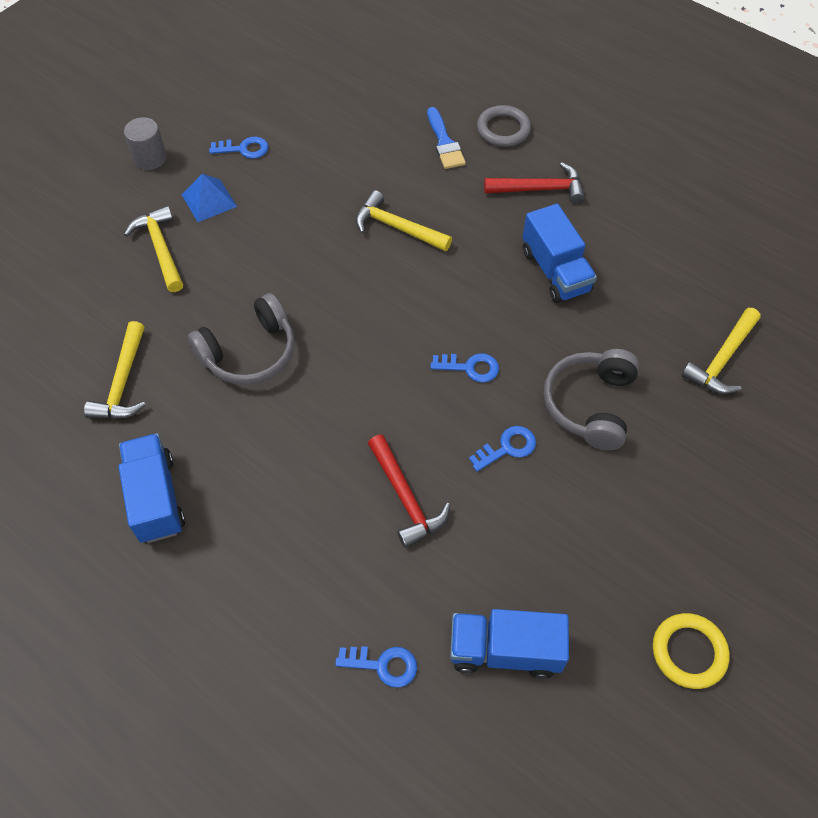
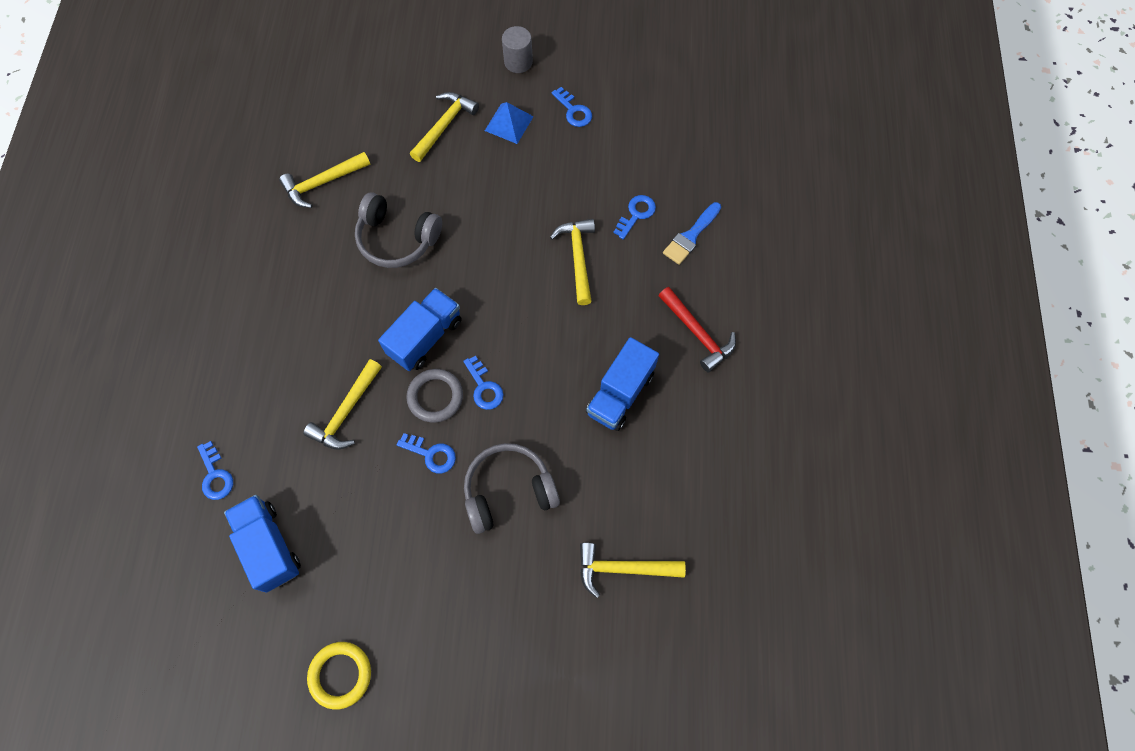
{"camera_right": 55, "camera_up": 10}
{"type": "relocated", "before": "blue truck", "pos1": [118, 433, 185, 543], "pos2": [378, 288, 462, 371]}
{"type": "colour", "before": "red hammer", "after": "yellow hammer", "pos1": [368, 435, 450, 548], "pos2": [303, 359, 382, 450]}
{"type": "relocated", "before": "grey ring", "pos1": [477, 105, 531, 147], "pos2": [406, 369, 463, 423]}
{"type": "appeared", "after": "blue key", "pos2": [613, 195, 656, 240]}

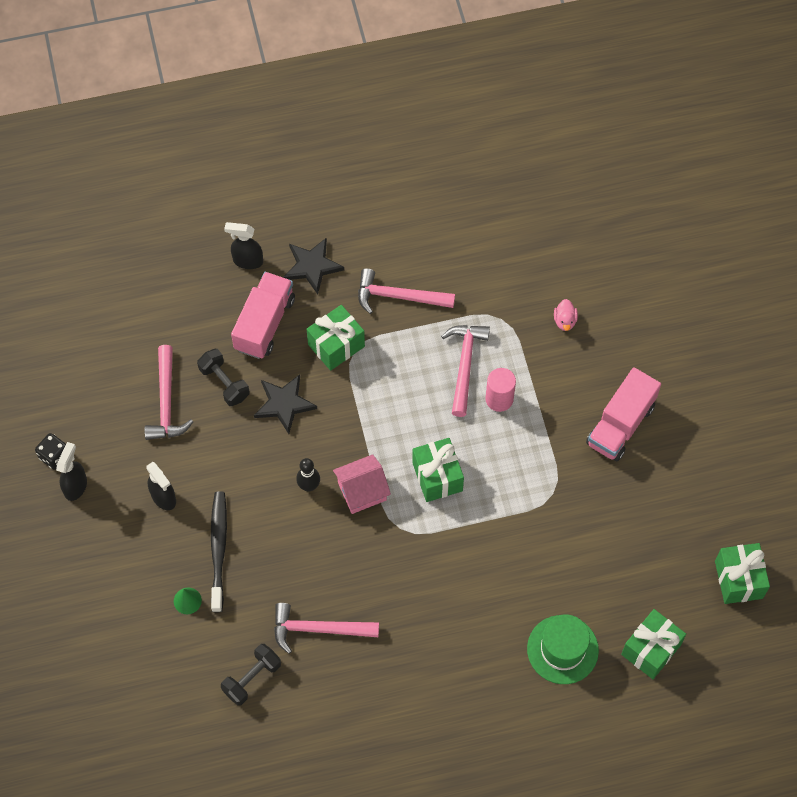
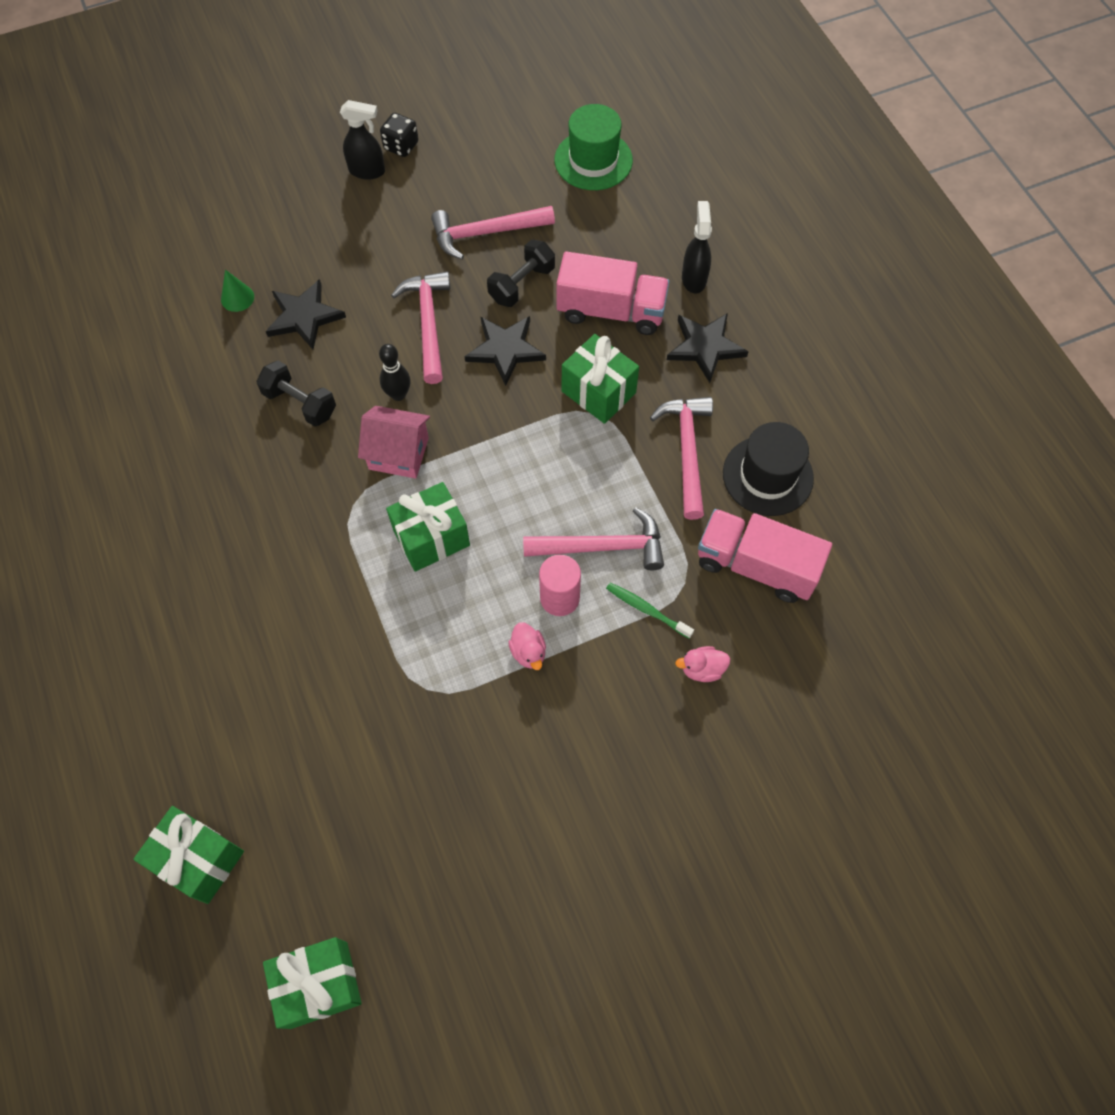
{"camera_right": 80, "camera_up": 0}
{"type": "missing", "before": "black spray bottle", "pos1": [146, 462, 176, 510]}
{"type": "exchanged", "before": "black toothbrush", "after": "black star", "pos1": [211, 491, 227, 612], "pos2": [266, 279, 346, 349]}
{"type": "relocated", "before": "black dumbbell", "pos1": [221, 644, 281, 706], "pos2": [256, 360, 336, 427]}
{"type": "relocated", "before": "pink hammer", "pos1": [274, 603, 379, 654], "pos2": [391, 271, 451, 384]}
{"type": "spun", "before": "pink house", "pos1": [333, 454, 391, 514], "pos2": [358, 406, 430, 479], "turn": -45}
{"type": "relocated", "before": "green hat", "pos1": [527, 614, 599, 684], "pos2": [554, 104, 633, 190]}
{"type": "relocated", "before": "pink truck", "pos1": [586, 367, 661, 461], "pos2": [698, 509, 832, 603]}
{"type": "appeared", "after": "pink duck", "pos2": [508, 623, 546, 670]}
{"type": "appeared", "after": "green toothbrush", "pos2": [606, 583, 694, 638]}
{"type": "appeared", "after": "black hat", "pos2": [723, 422, 814, 516]}

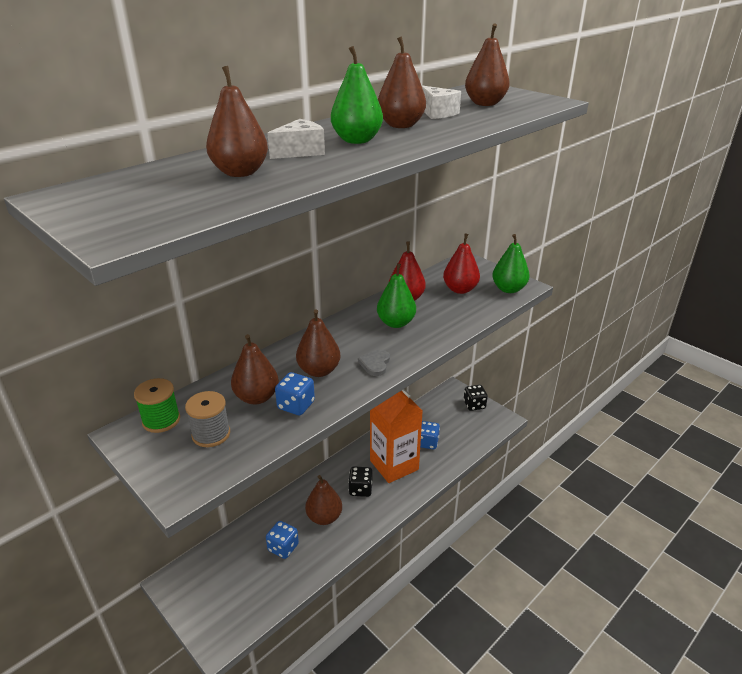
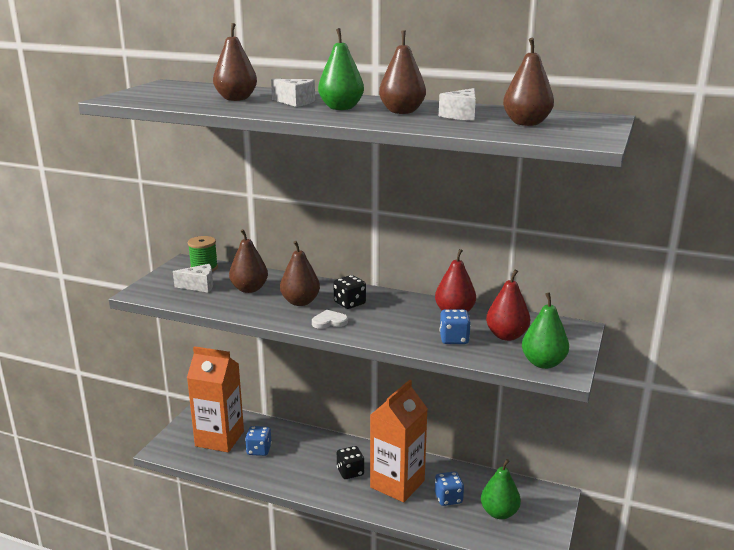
{"camera_right": 65, "camera_up": -10}
{"type": "exchanged", "before": "grey spool", "after": "white cheese", "pos1": [185, 391, 230, 447], "pos2": [173, 264, 213, 292]}
{"type": "relocated", "before": "blue dice", "pos1": [275, 372, 315, 415], "pos2": [440, 309, 471, 344]}
{"type": "missing", "before": "brown pear", "pos1": [305, 475, 342, 525]}
{"type": "colour", "before": "grey heart", "after": "white heart", "pos1": [358, 350, 390, 376], "pos2": [312, 310, 348, 329]}
{"type": "relocated", "before": "green pear", "pos1": [377, 263, 416, 328], "pos2": [481, 459, 521, 519]}
{"type": "relocated", "before": "black dice", "pos1": [464, 385, 488, 411], "pos2": [333, 275, 366, 309]}
{"type": "appeared", "after": "orange carton", "pos2": [187, 346, 244, 452]}

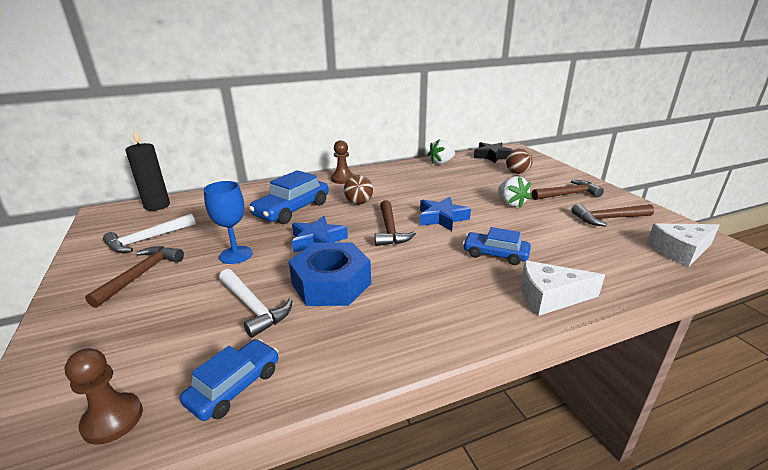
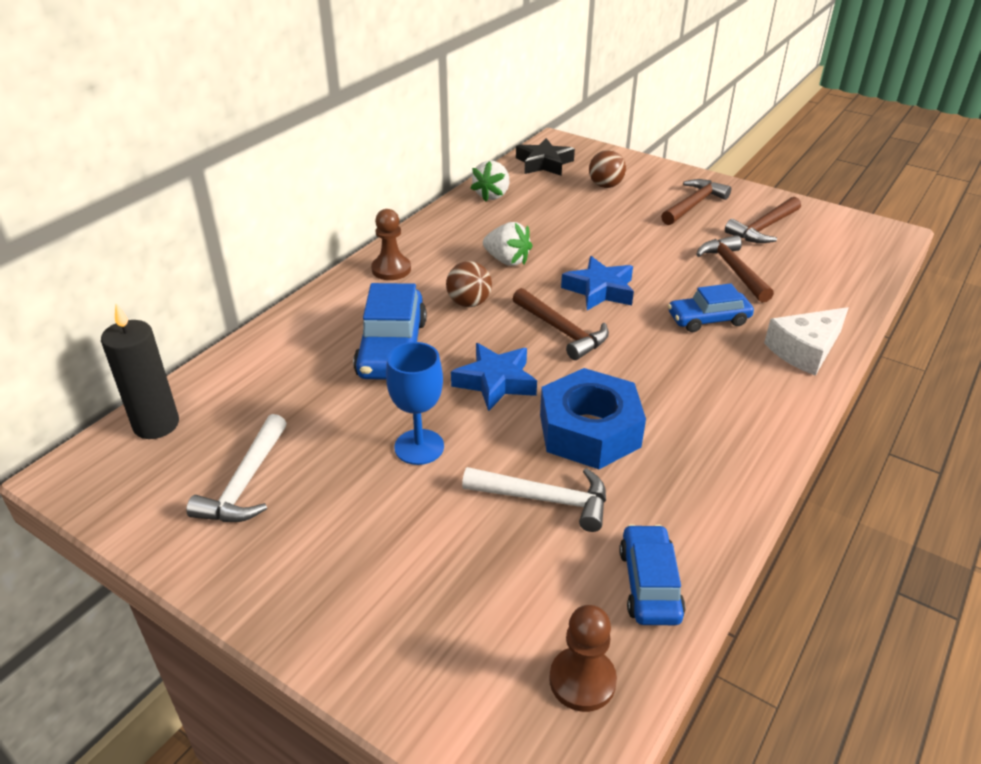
{"camera_right": -35, "camera_up": 10}
{"type": "relocated", "before": "brown hammer", "pos1": [85, 246, 184, 308], "pos2": [696, 235, 774, 303]}
{"type": "relocated", "before": "white strawberry", "pos1": [498, 176, 531, 208], "pos2": [483, 222, 533, 266]}
{"type": "missing", "before": "white cheese", "pos1": [647, 223, 720, 267]}

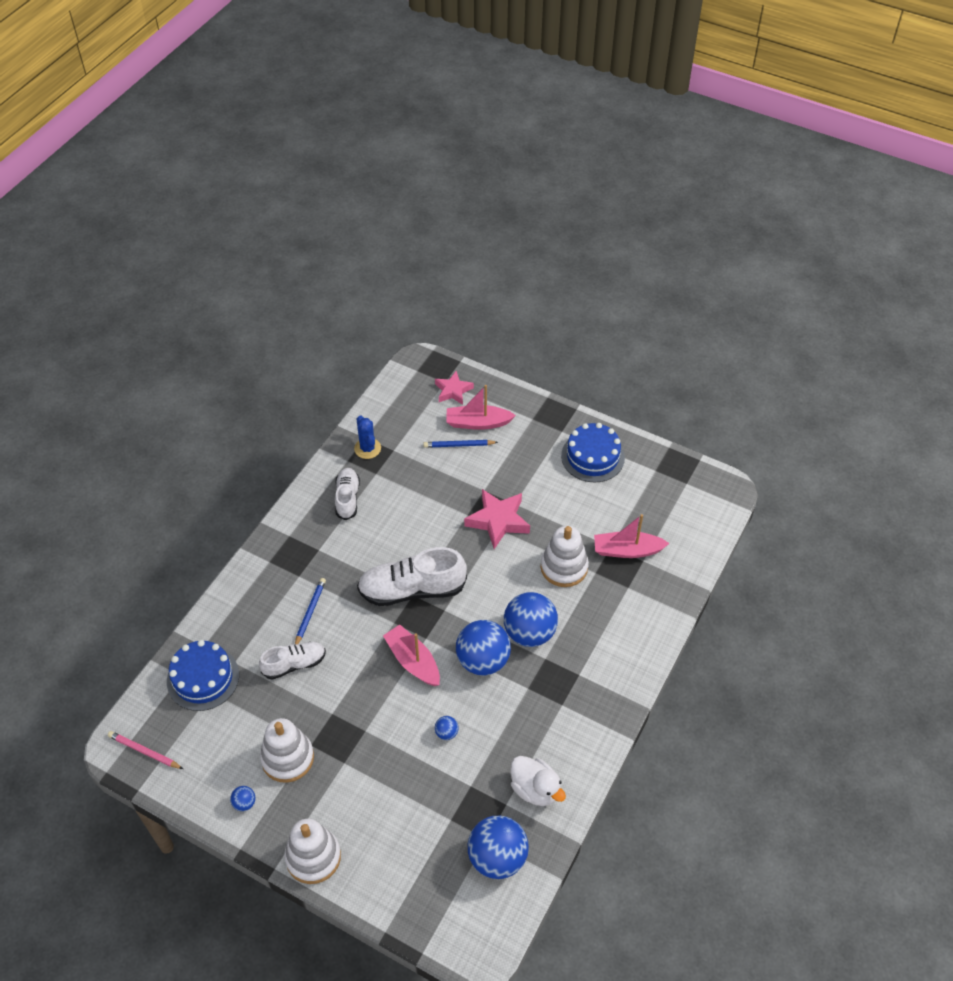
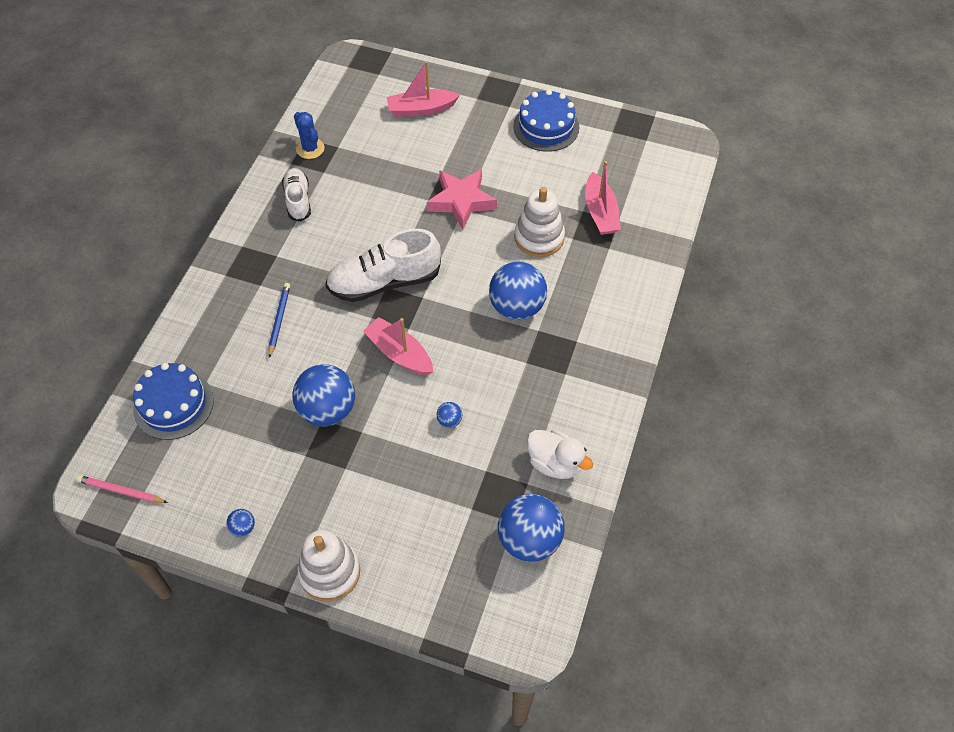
{"camera_right": -10, "camera_up": 5}
{"type": "missing", "before": "white shoe", "pos1": [259, 642, 326, 680]}
{"type": "missing", "before": "white stacking toy", "pos1": [260, 718, 314, 783]}
{"type": "missing", "before": "blue pencil", "pos1": [423, 440, 498, 448]}
{"type": "missing", "before": "pink star", "pos1": [435, 371, 474, 405]}
{"type": "relocated", "before": "blue ball", "pos1": [456, 620, 511, 676], "pos2": [292, 364, 355, 426]}
{"type": "spun", "before": "pink boat", "pos1": [594, 514, 670, 558], "pos2": [585, 161, 621, 235], "turn": -90}

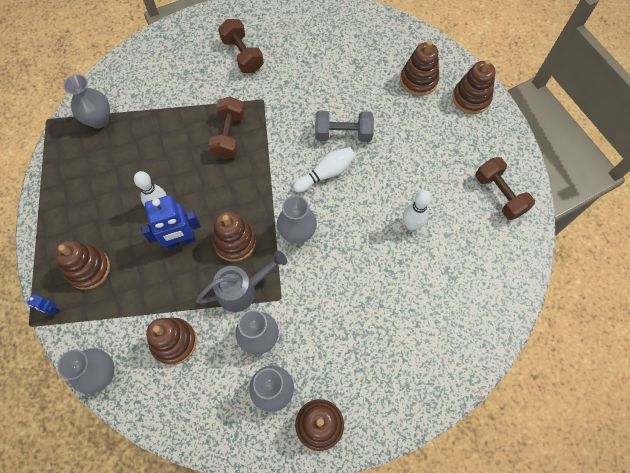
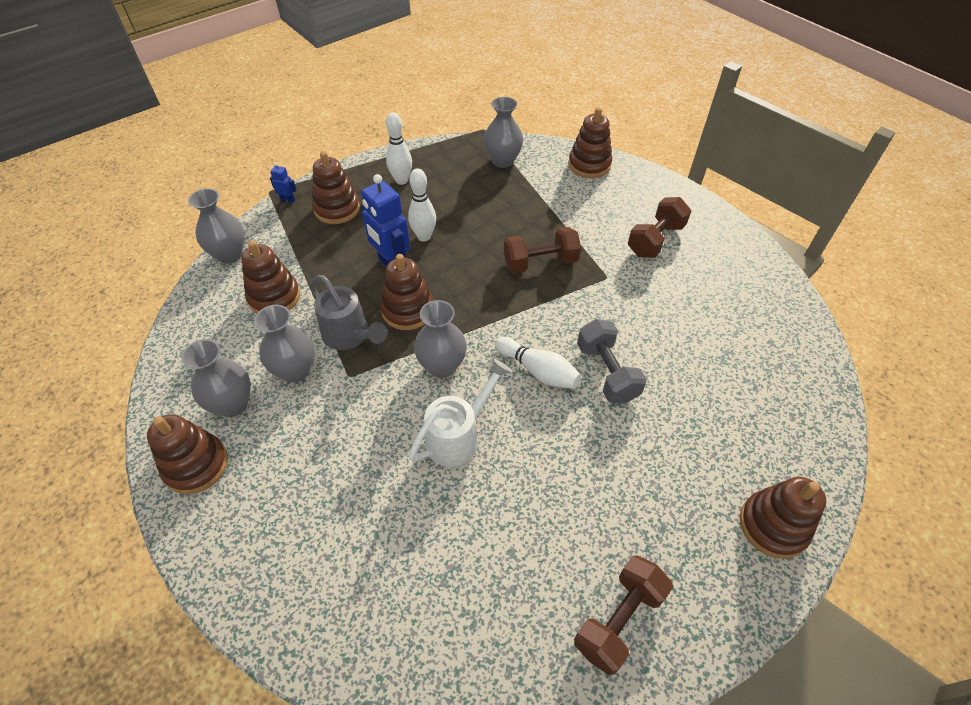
{"camera_right": 70, "camera_up": -15}
{"type": "spun", "before": "blue robot", "pos1": [27, 294, 59, 315], "pos2": [270, 162, 297, 203], "turn": 105}
{"type": "relocated", "before": "brown stacking toy", "pos1": [400, 41, 439, 96], "pos2": [568, 107, 612, 178]}
{"type": "relocated", "before": "white bowling pin", "pos1": [403, 190, 431, 230], "pos2": [386, 112, 412, 185]}
{"type": "appeared", "after": "white watering can", "pos2": [409, 359, 512, 467]}

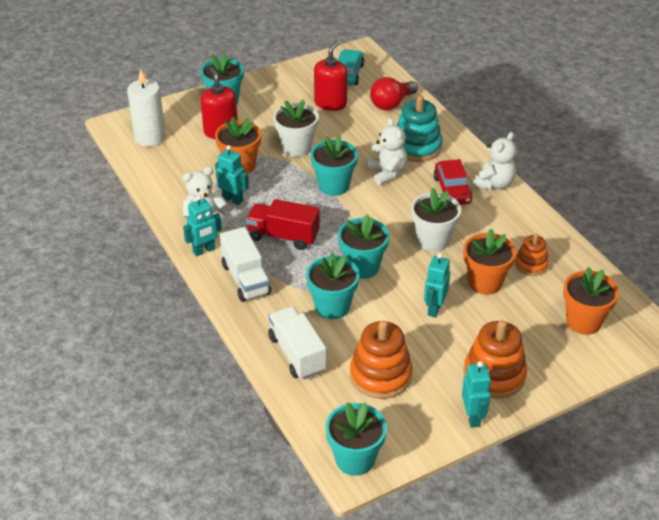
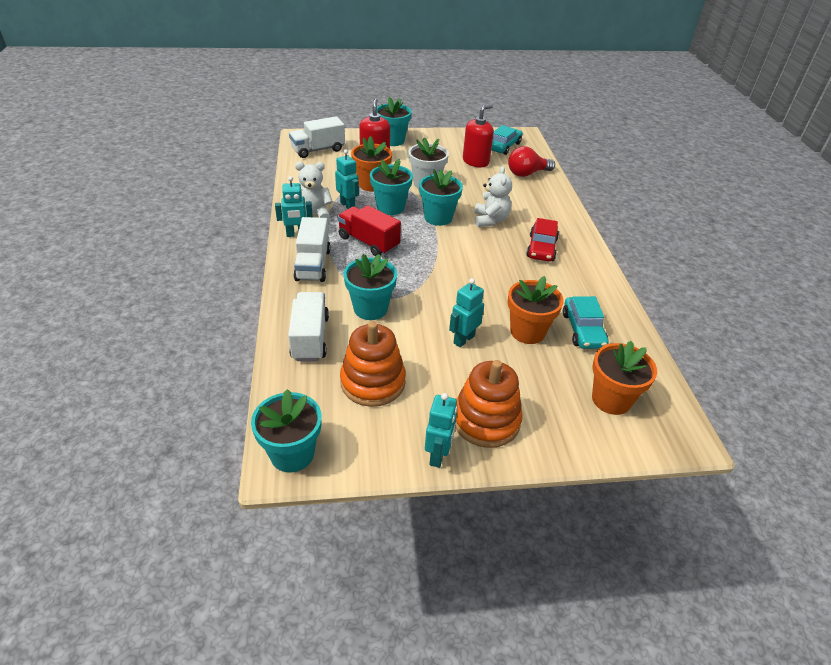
{"camera_right": 20, "camera_up": 0}
{"type": "exchanged", "before": "white candle", "after": "white truck", "pos1": [127, 69, 166, 147], "pos2": [289, 116, 345, 158]}
{"type": "relocated", "before": "turquoise flower pot", "pos1": [338, 214, 389, 279], "pos2": [370, 159, 413, 215]}
{"type": "missing", "before": "turquoise stacking toy", "pos1": [397, 95, 443, 162]}
{"type": "missing", "before": "white flower pot", "pos1": [411, 188, 461, 252]}
{"type": "missing", "before": "white teddy bear", "pos1": [473, 132, 516, 190]}
{"type": "exchanged", "before": "orange stacking toy", "after": "turquoise car", "pos1": [515, 234, 549, 276], "pos2": [563, 296, 609, 349]}

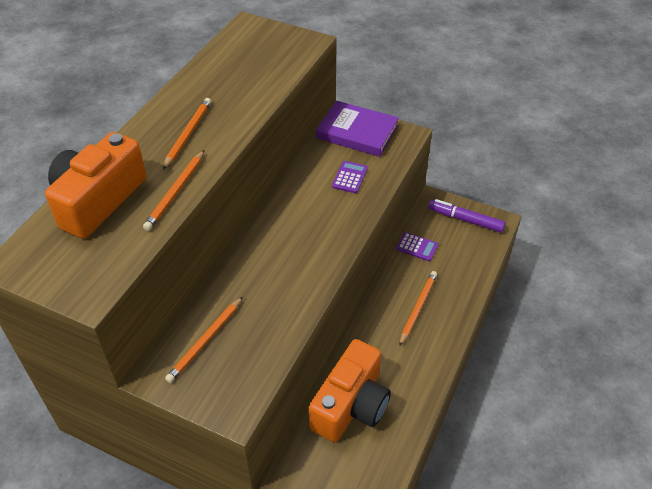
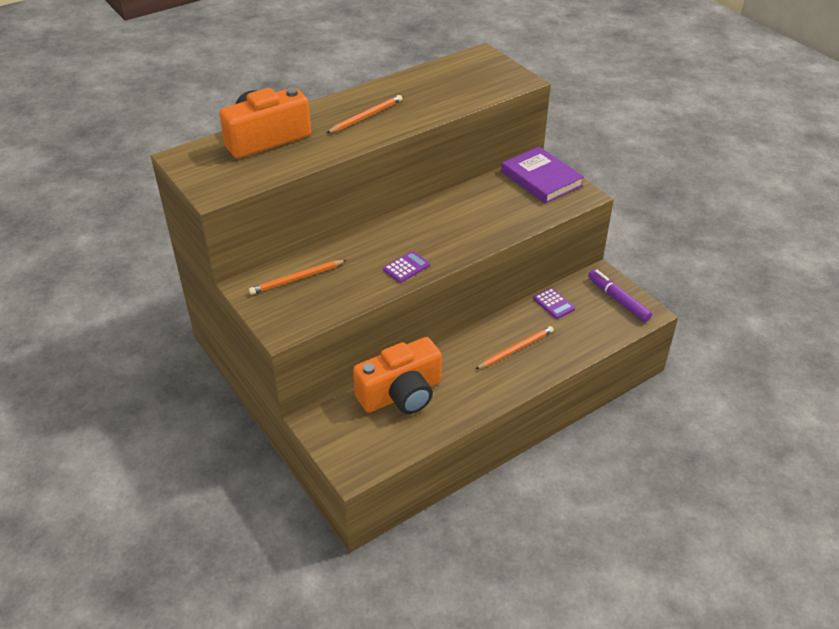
{"camera_right": 30, "camera_up": -5}
{"type": "missing", "before": "orange pencil", "pos1": [143, 150, 204, 231]}
{"type": "relocated", "before": "purple calculator", "pos1": [332, 161, 368, 193], "pos2": [383, 251, 430, 283]}

